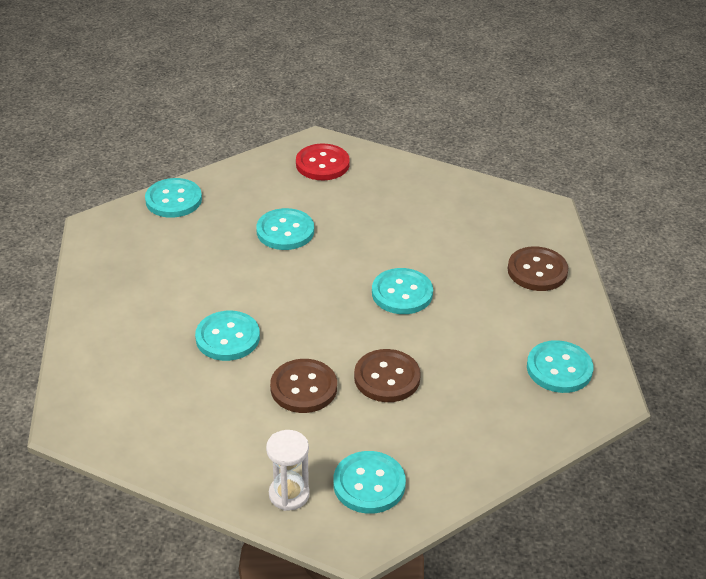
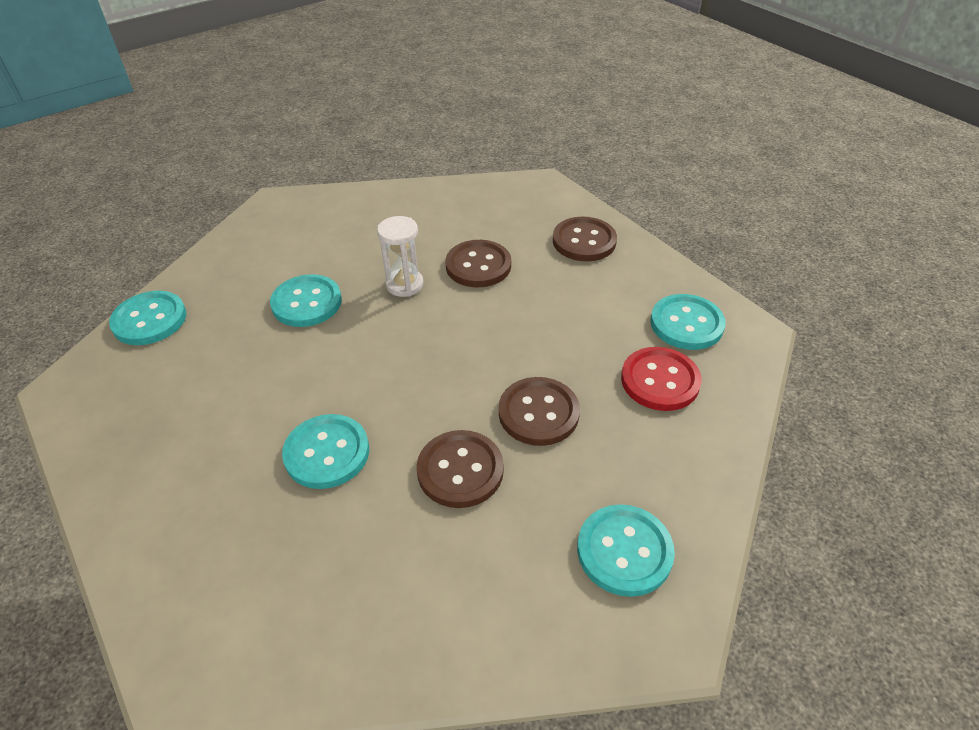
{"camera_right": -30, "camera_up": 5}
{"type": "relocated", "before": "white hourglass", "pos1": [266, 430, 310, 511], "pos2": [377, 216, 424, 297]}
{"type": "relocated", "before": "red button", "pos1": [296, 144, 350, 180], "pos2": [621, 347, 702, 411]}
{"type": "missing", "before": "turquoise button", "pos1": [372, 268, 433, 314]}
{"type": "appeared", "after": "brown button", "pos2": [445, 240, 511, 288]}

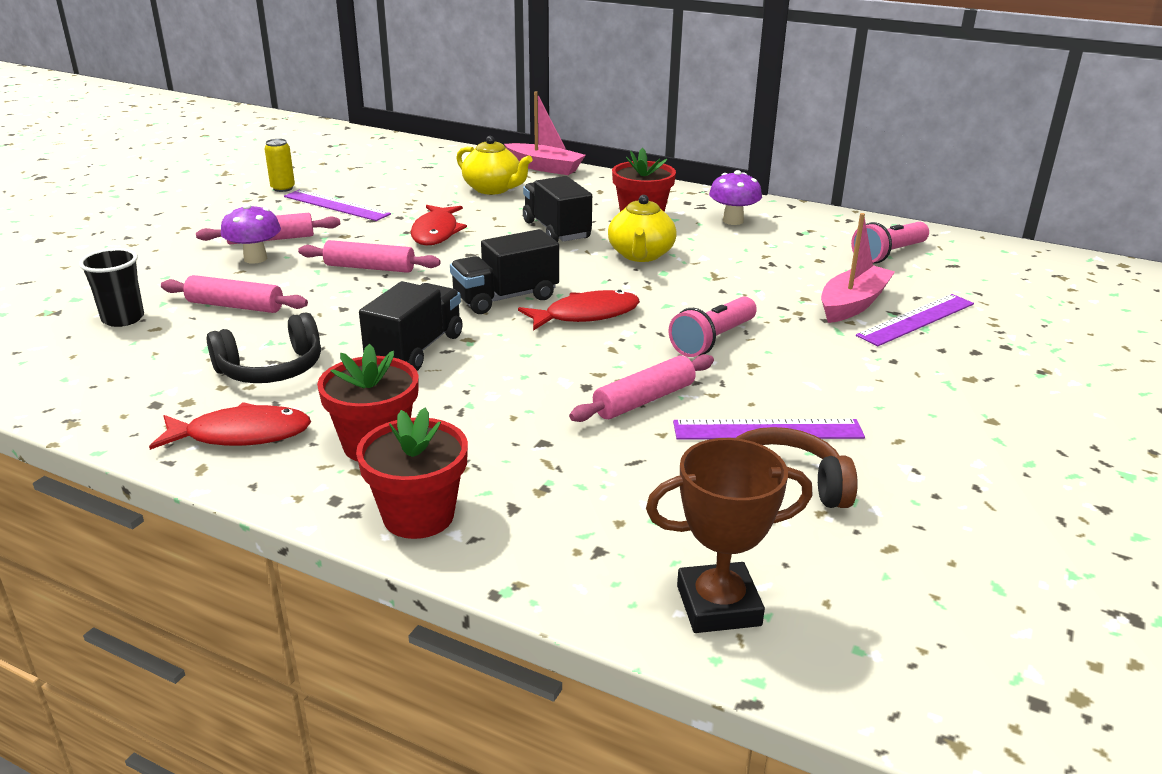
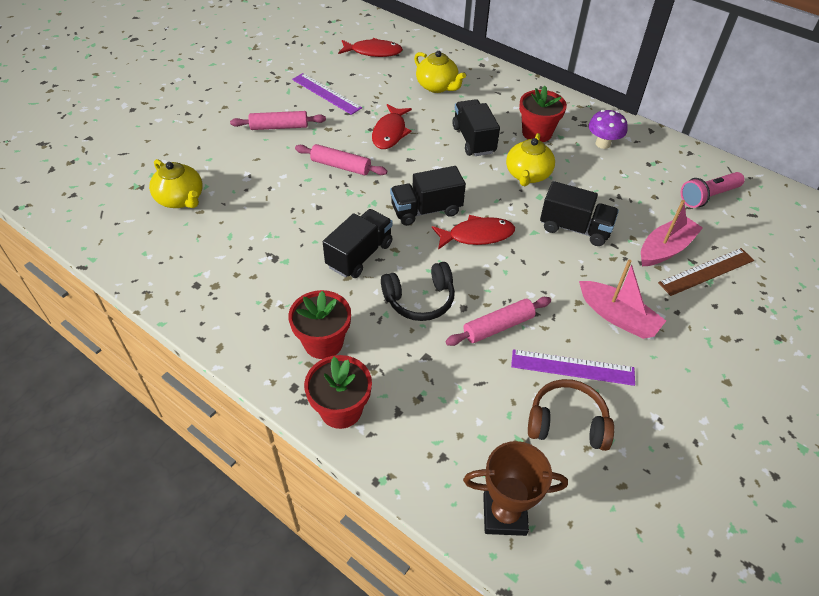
{"camera_right": 10, "camera_up": 20}
{"type": "exchanged", "before": "black cup", "after": "yellow teapot", "pos1": [79, 248, 144, 327], "pos2": [149, 159, 203, 208]}
{"type": "relocated", "before": "red fish", "pos1": [149, 402, 311, 450], "pos2": [338, 38, 403, 57]}
{"type": "missing", "before": "pink rolling pin", "pos1": [161, 275, 308, 313]}
{"type": "relocated", "before": "black headphones", "pos1": [206, 312, 321, 383], "pos2": [381, 262, 455, 321]}
{"type": "missing", "before": "purple mushroom", "pos1": [221, 204, 281, 264]}
{"type": "missing", "before": "yellow can", "pos1": [265, 138, 295, 192]}
{"type": "relocated", "before": "pink boat", "pos1": [504, 91, 586, 175], "pos2": [579, 260, 666, 339]}
{"type": "missing", "before": "pink flashlight", "pos1": [669, 296, 757, 357]}
{"type": "colour", "before": "purple ruler", "after": "brown ruler", "pos1": [856, 294, 974, 346], "pos2": [658, 248, 754, 296]}
{"type": "appeared", "after": "black truck", "pos2": [540, 181, 619, 246]}

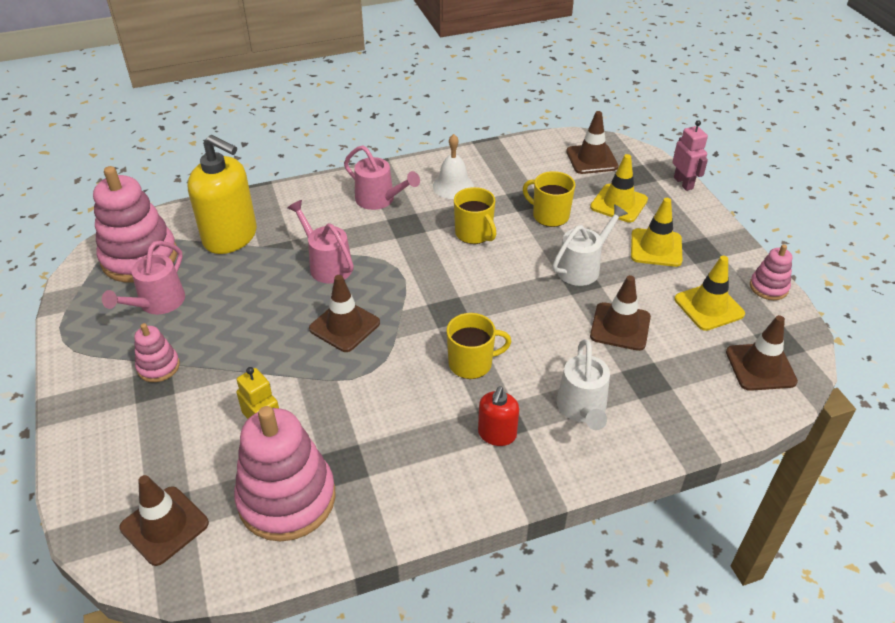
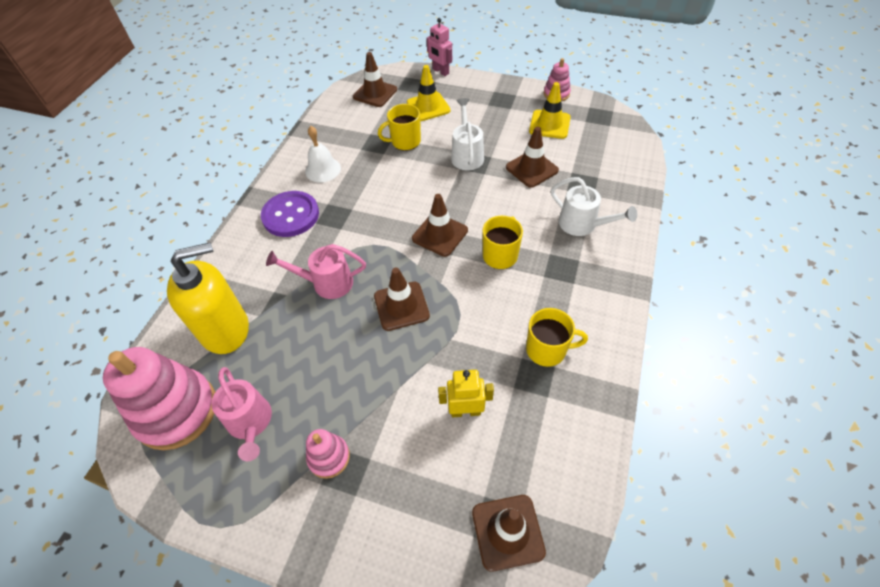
{"camera_right": -50, "camera_up": 10}
{"type": "missing", "before": "pink stacking toy", "pos1": [234, 406, 336, 542]}
{"type": "exchanged", "before": "pink watering can", "after": "purple button", "pos1": [344, 145, 420, 210], "pos2": [261, 191, 319, 237]}
{"type": "relocated", "before": "yellow mug", "pos1": [454, 187, 497, 244], "pos2": [526, 308, 588, 367]}
{"type": "missing", "before": "red soap dispenser", "pos1": [478, 386, 519, 446]}
{"type": "missing", "before": "yellow traffic cone", "pos1": [631, 198, 683, 267]}
{"type": "spun", "before": "pink robot", "pos1": [672, 120, 708, 191], "pos2": [426, 18, 452, 76], "turn": -150}
{"type": "relocated", "before": "brown traffic cone", "pos1": [726, 315, 798, 391], "pos2": [412, 194, 468, 257]}

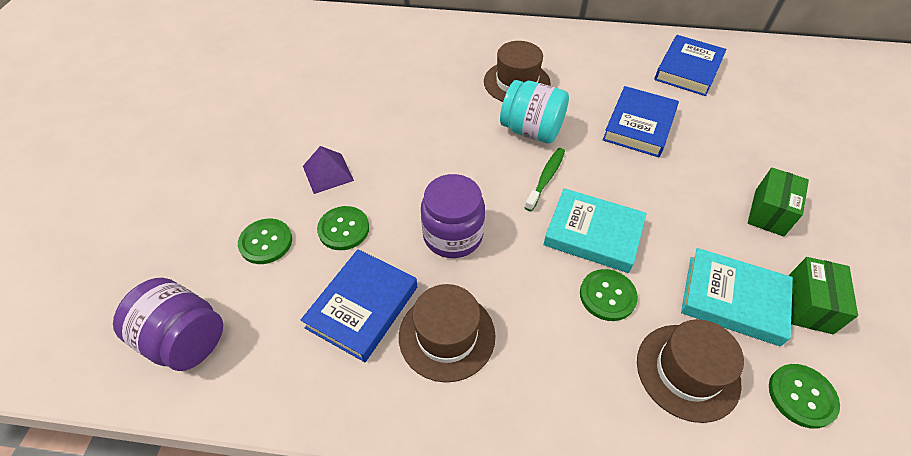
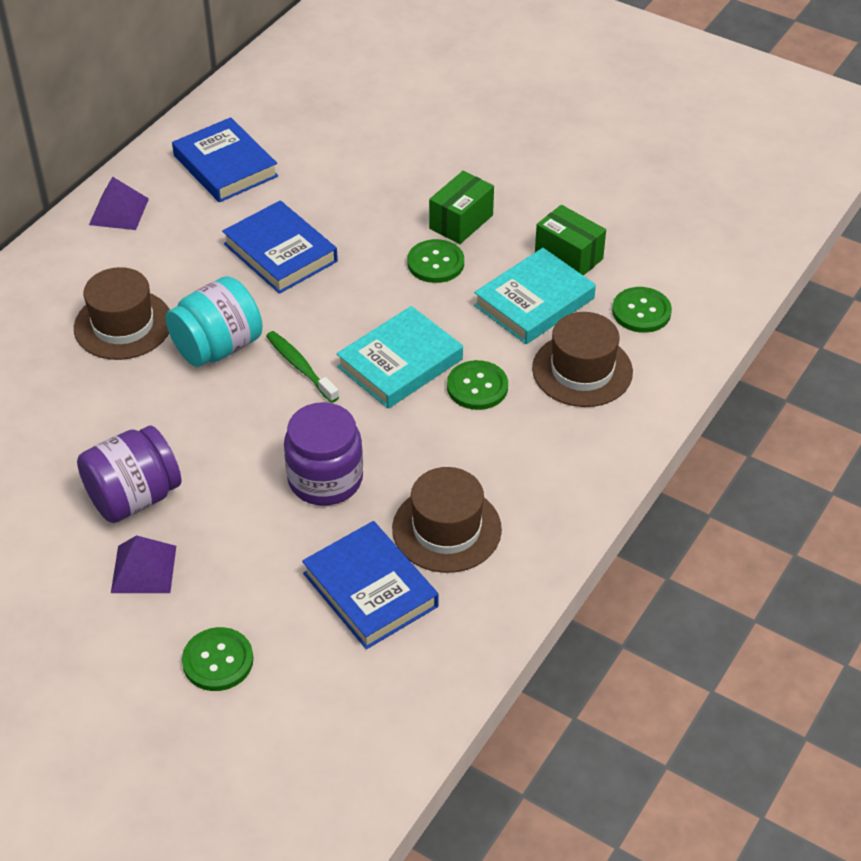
{"camera_right": -65, "camera_up": -5}
{"type": "relocated", "before": "purple jar", "pos1": [113, 278, 223, 371], "pos2": [77, 425, 181, 523]}
{"type": "relocated", "before": "green button", "pos1": [317, 206, 369, 250], "pos2": [407, 239, 464, 283]}
{"type": "spun", "before": "green box", "pos1": [748, 168, 809, 237], "pos2": [429, 171, 494, 244], "turn": 75}
{"type": "appeared", "after": "purple pyramid", "pos2": [89, 177, 149, 230]}

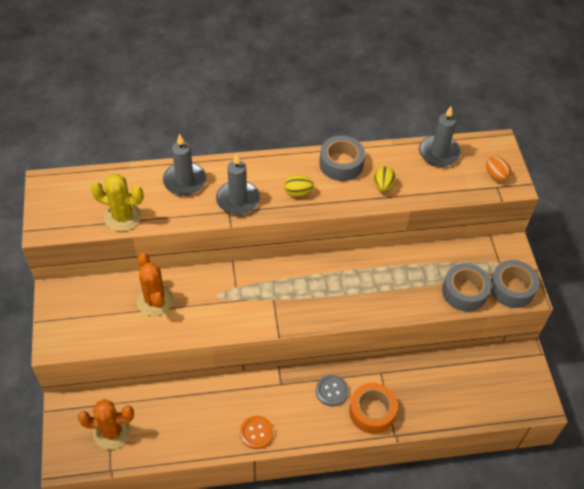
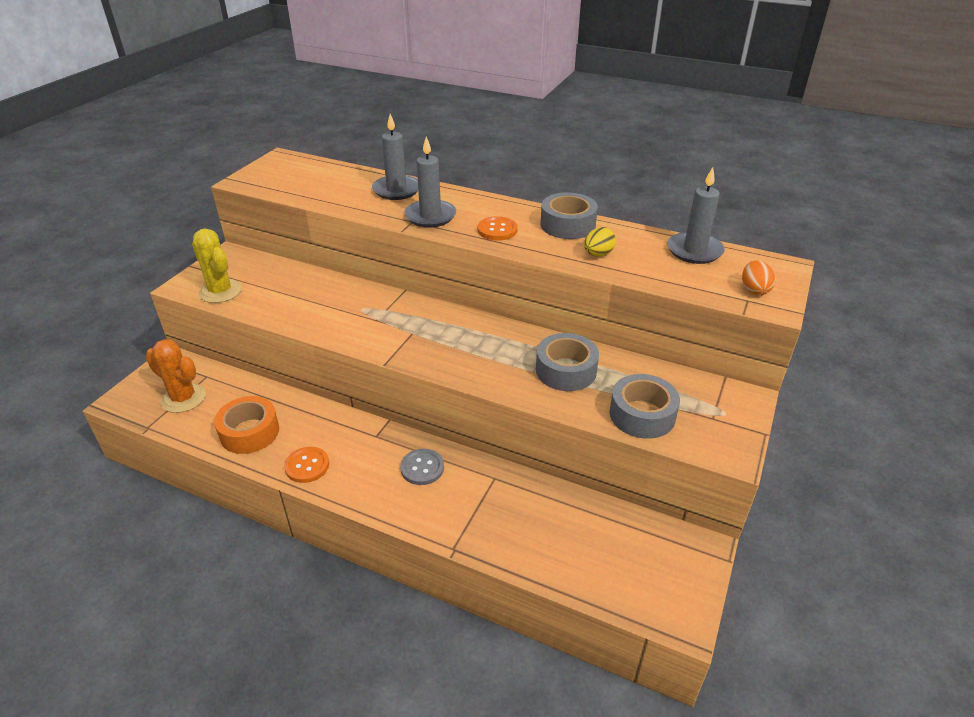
{"camera_right": 35, "camera_up": -15}
{"type": "relocated", "before": "yellow cactus", "pos1": [91, 174, 144, 231], "pos2": [192, 229, 242, 303]}
{"type": "missing", "before": "orange cactus", "pos1": [137, 253, 173, 316]}
{"type": "exchanged", "before": "yellow egg", "after": "orange button", "pos1": [284, 175, 314, 197], "pos2": [478, 216, 517, 241]}
{"type": "relocated", "before": "orange tape", "pos1": [349, 383, 398, 434], "pos2": [214, 396, 279, 454]}
{"type": "relocated", "before": "grey tape", "pos1": [490, 260, 539, 308], "pos2": [536, 333, 599, 391]}

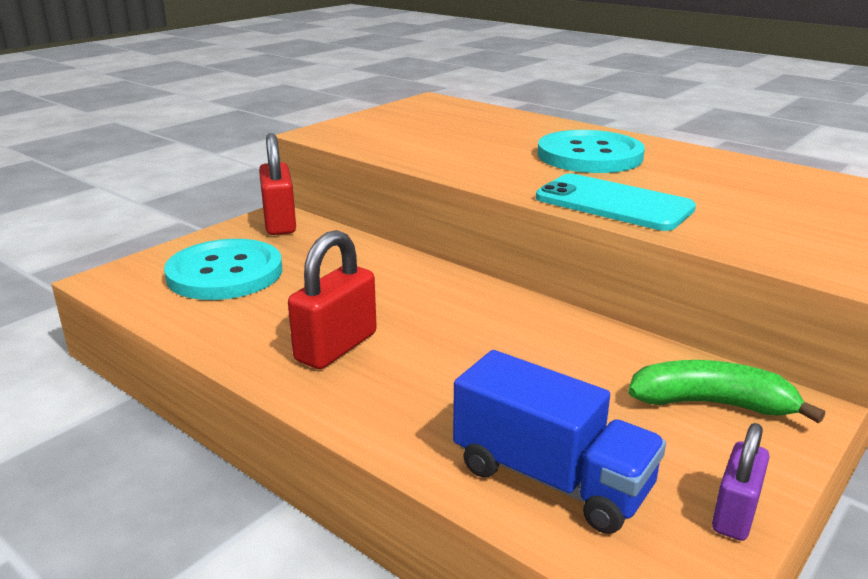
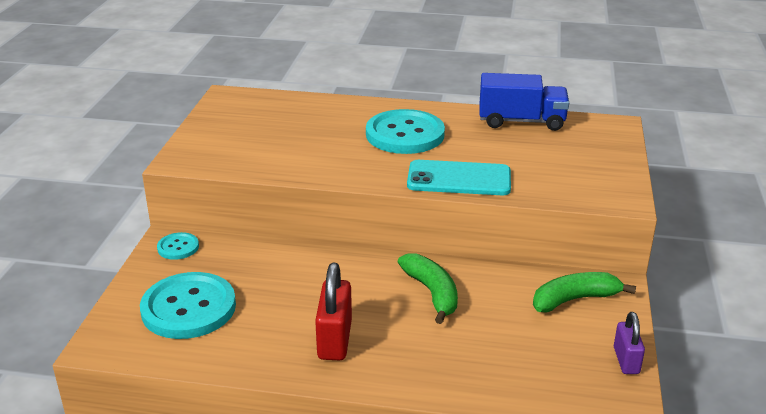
{"camera_right": -30, "camera_up": 5}
{"type": "exchanged", "before": "red padlock", "after": "turquoise button", "pos1": [259, 133, 296, 235], "pos2": [157, 232, 199, 260]}
{"type": "relocated", "before": "blue truck", "pos1": [453, 350, 666, 534], "pos2": [480, 73, 569, 131]}
{"type": "appeared", "after": "green banana", "pos2": [398, 253, 458, 324]}

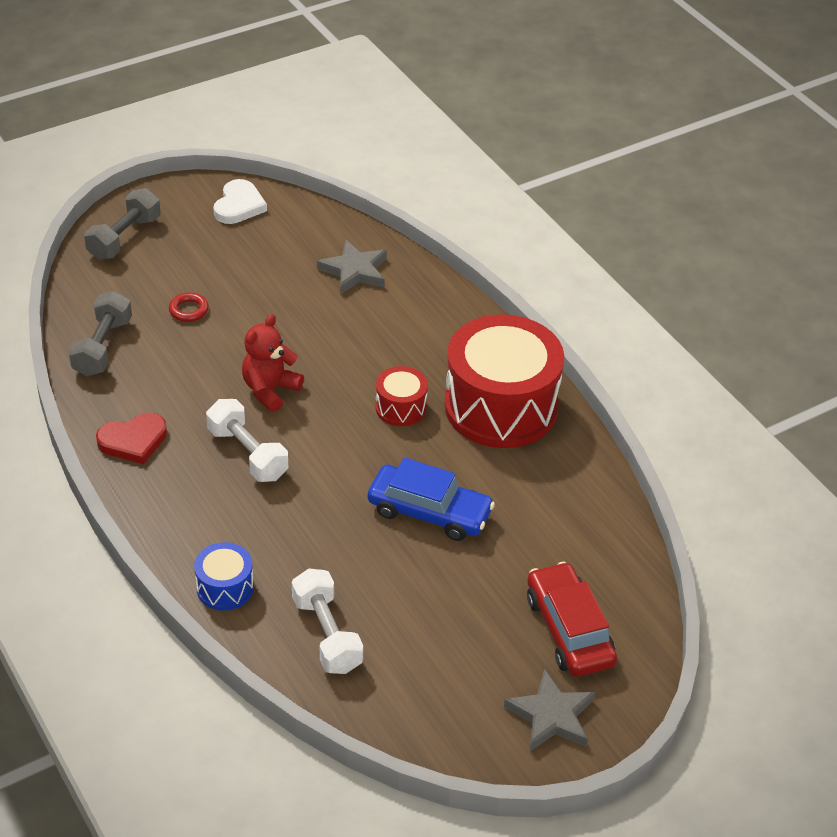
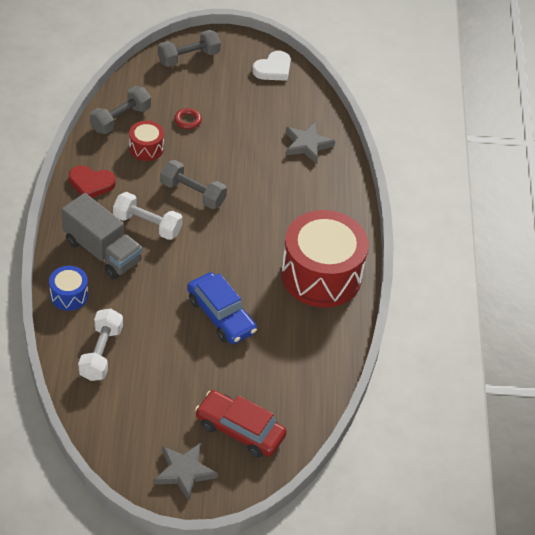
{"camera_right": 30, "camera_up": 5}
{"type": "spun", "before": "white dumbbell", "pos1": [206, 399, 288, 482], "pos2": [113, 192, 183, 240], "turn": -60}
{"type": "exchanged", "before": "red teddy bear", "after": "grey dumbbell", "pos1": [242, 314, 304, 412], "pos2": [160, 160, 227, 209]}
{"type": "relocated", "before": "red drum", "pos1": [375, 366, 428, 426], "pos2": [129, 121, 164, 161]}
{"type": "spun", "before": "red car", "pos1": [527, 562, 617, 676], "pos2": [195, 390, 287, 457], "turn": -75}
{"type": "appeared", "after": "grey truck", "pos2": [61, 193, 142, 279]}

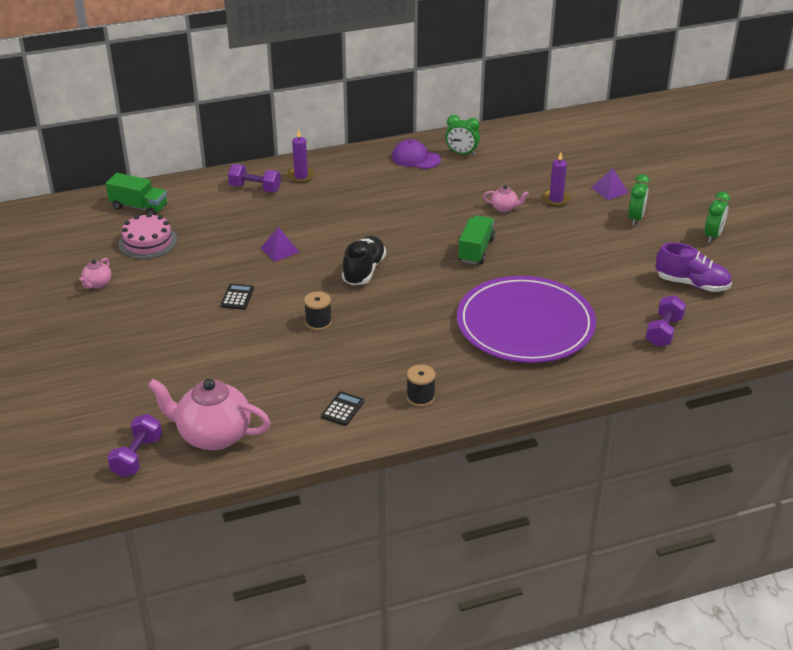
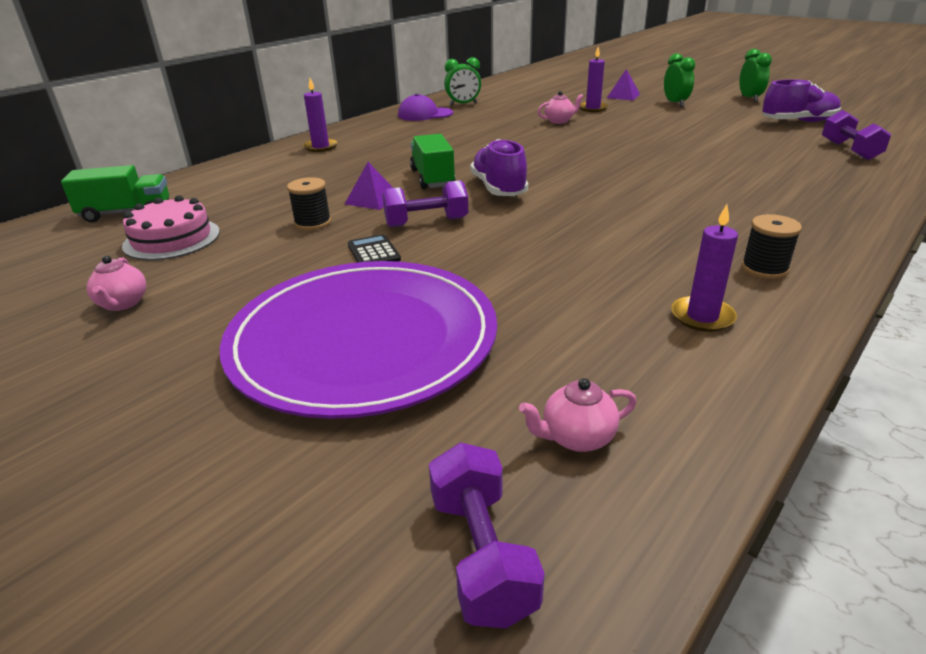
{"camera_right": -30, "camera_up": -5}
{"type": "size", "before": "pink teapot", "pos1": [148, 379, 271, 450], "pos2": [519, 378, 637, 452], "scale": 0.46}
{"type": "relocated", "before": "purple dumbbell", "pos1": [228, 164, 281, 192], "pos2": [383, 180, 468, 227]}
{"type": "relocated", "before": "black spool", "pos1": [304, 292, 332, 331], "pos2": [287, 177, 331, 231]}
{"type": "exchanged", "before": "black calculator", "after": "purple candle", "pos1": [321, 391, 364, 426], "pos2": [671, 204, 738, 332]}
{"type": "colour", "before": "black shoe", "after": "purple shoe", "pos1": [342, 236, 386, 285], "pos2": [470, 139, 528, 196]}
{"type": "relocated", "before": "purple plate", "pos1": [457, 276, 596, 363], "pos2": [220, 261, 497, 419]}
{"type": "relocated", "before": "green truck", "pos1": [458, 215, 495, 265], "pos2": [410, 134, 456, 189]}

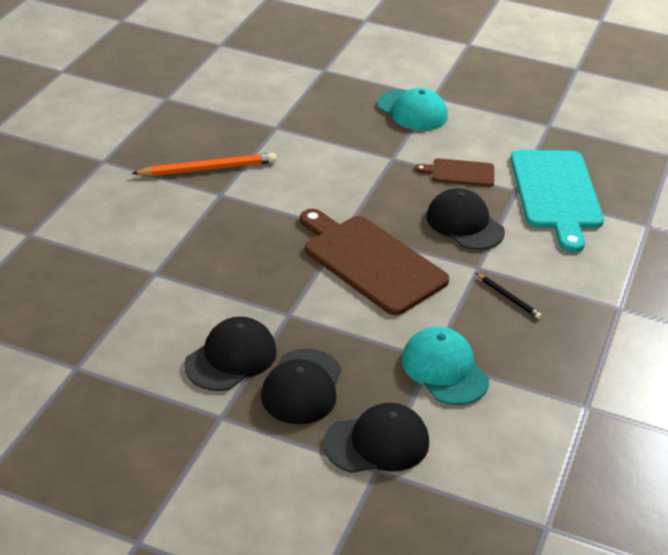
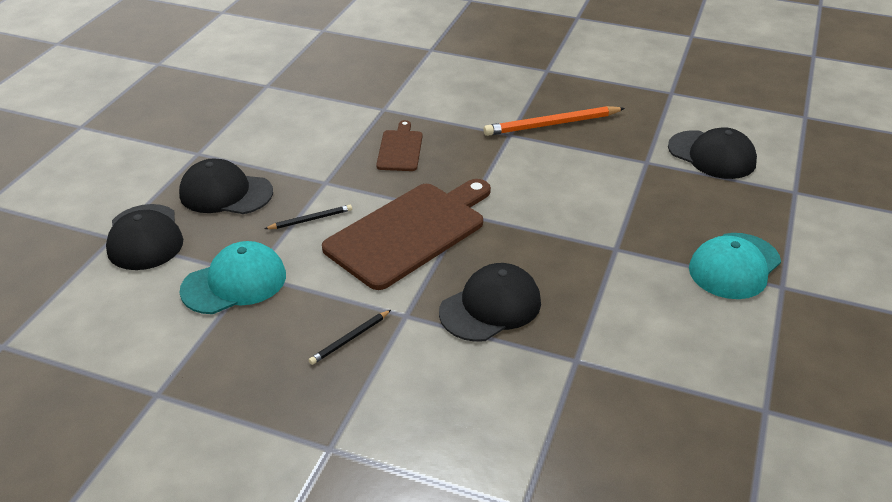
{"camera_right": 90, "camera_up": 0}
{"type": "spun", "before": "orange pencil", "pos1": [131, 153, 276, 176], "pos2": [484, 106, 625, 136], "turn": 90}
{"type": "relocated", "before": "black cap", "pos1": [184, 317, 277, 391], "pos2": [668, 127, 757, 179]}
{"type": "relocated", "before": "brown cutting board", "pos1": [415, 158, 494, 187], "pos2": [376, 120, 422, 171]}
{"type": "missing", "before": "turquoise cutting board", "pos1": [510, 150, 604, 253]}
{"type": "appeared", "after": "black pencil", "pos2": [264, 205, 352, 229]}

